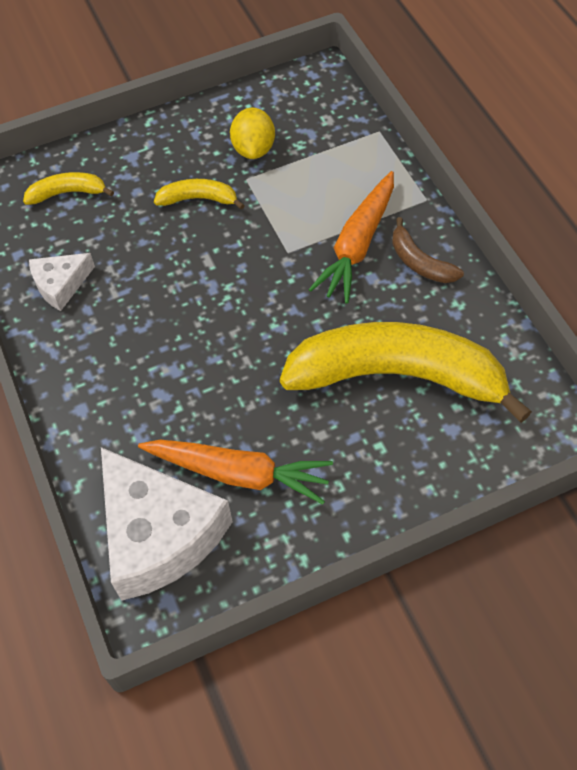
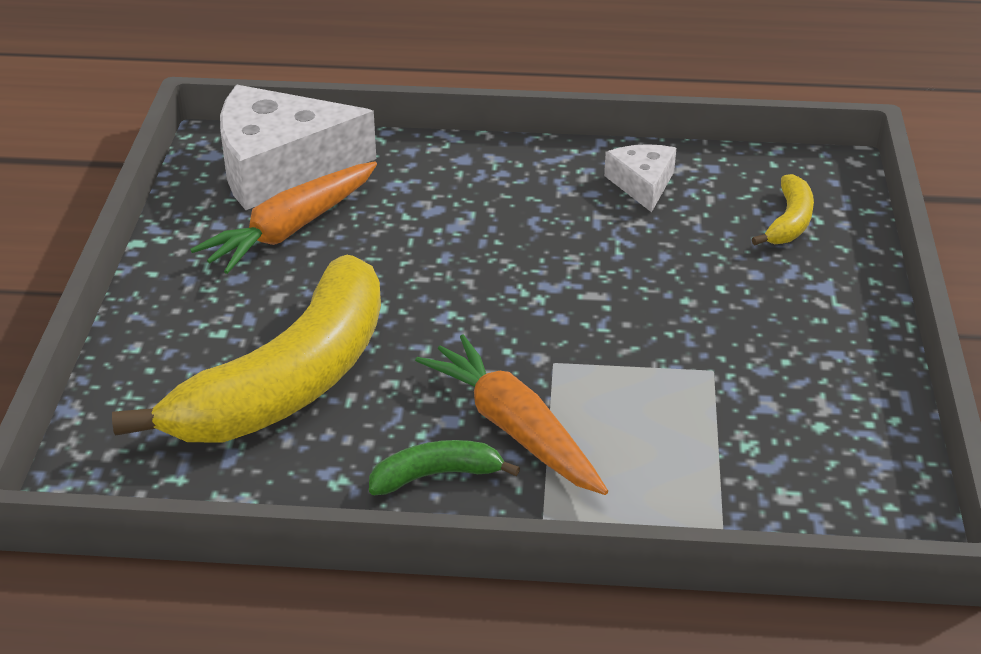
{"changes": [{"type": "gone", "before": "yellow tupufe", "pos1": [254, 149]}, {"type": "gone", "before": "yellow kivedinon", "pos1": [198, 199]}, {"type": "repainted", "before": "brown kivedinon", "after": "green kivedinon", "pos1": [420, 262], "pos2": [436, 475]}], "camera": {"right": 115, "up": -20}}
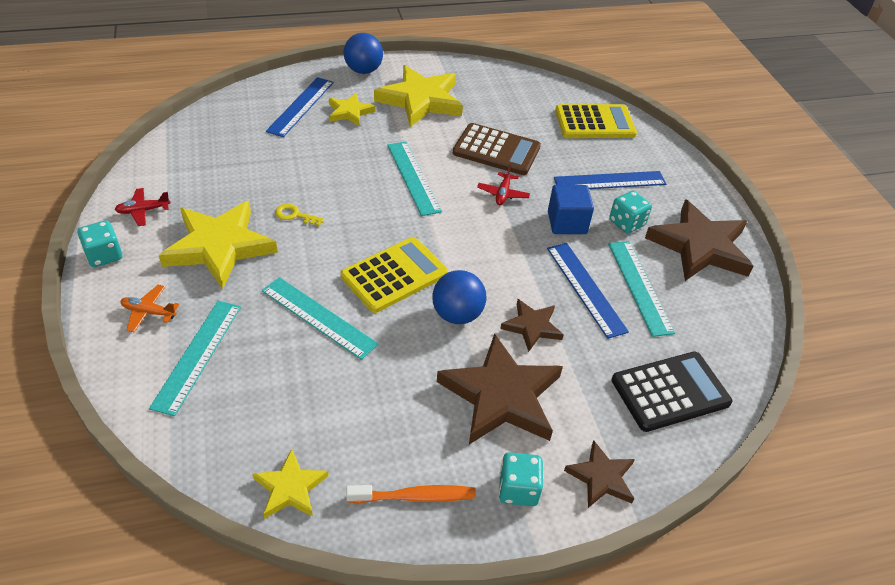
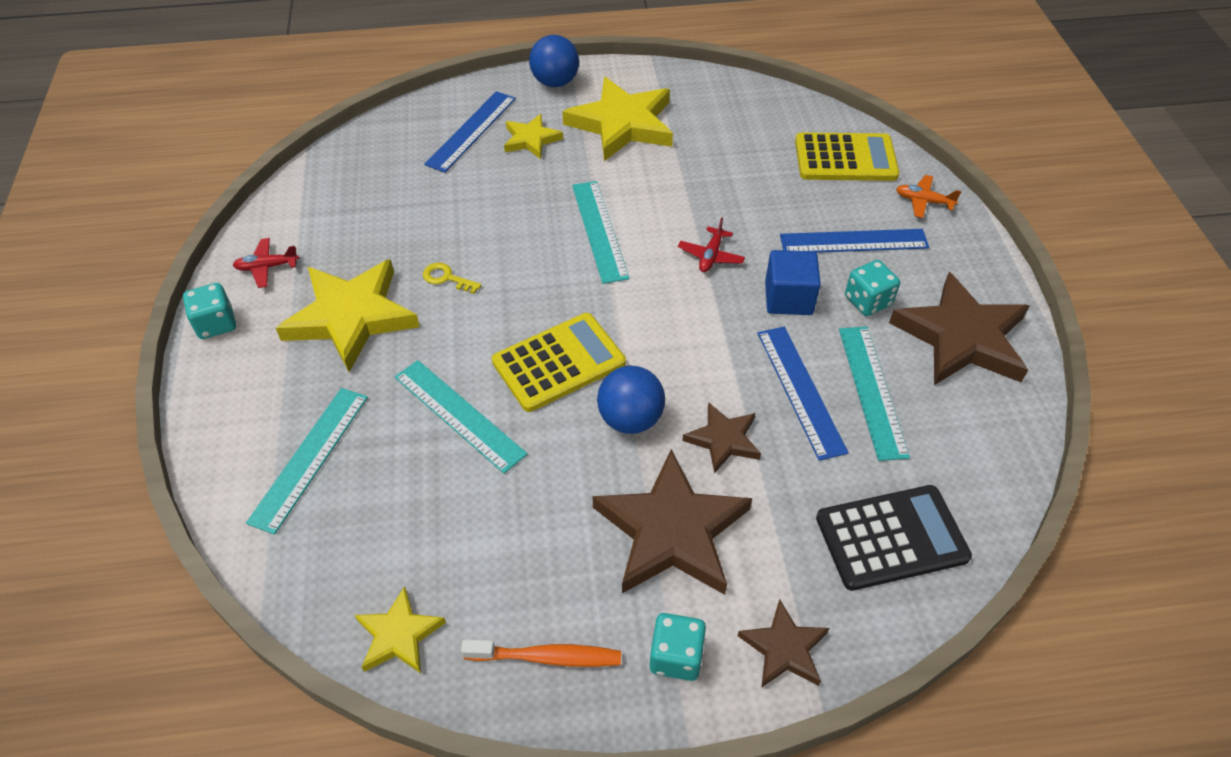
{"changes": [{"type": "gone", "before": "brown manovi", "pos1": [496, 150]}, {"type": "shifted", "before": "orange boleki", "pos1": [148, 312], "pos2": [923, 201]}], "camera": {"right": 10, "up": 5}}
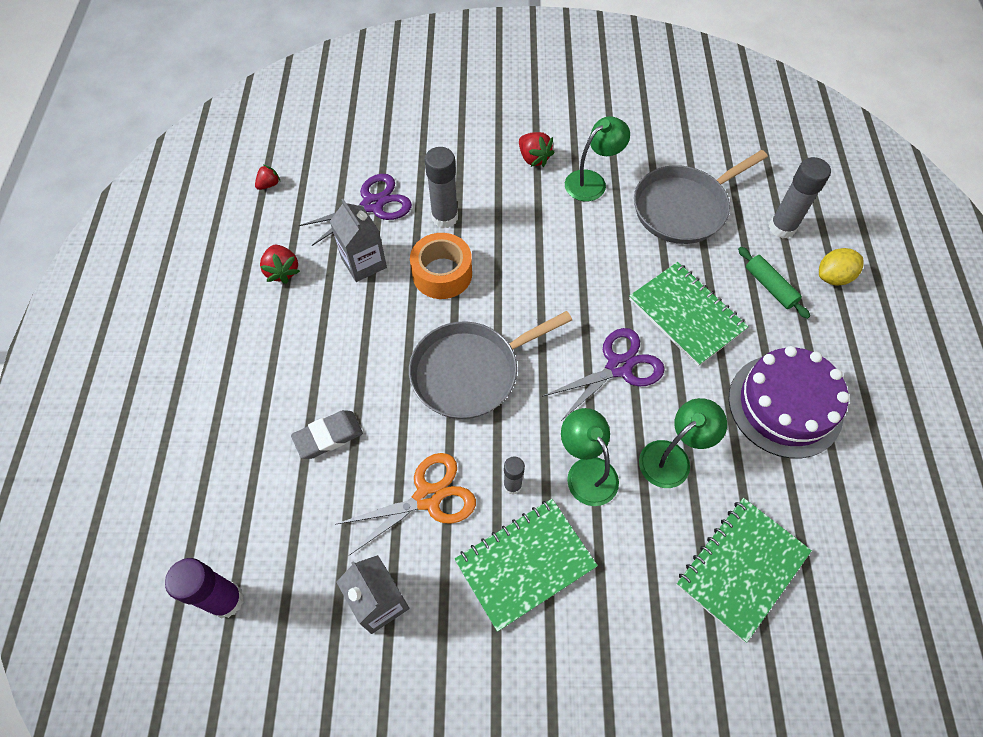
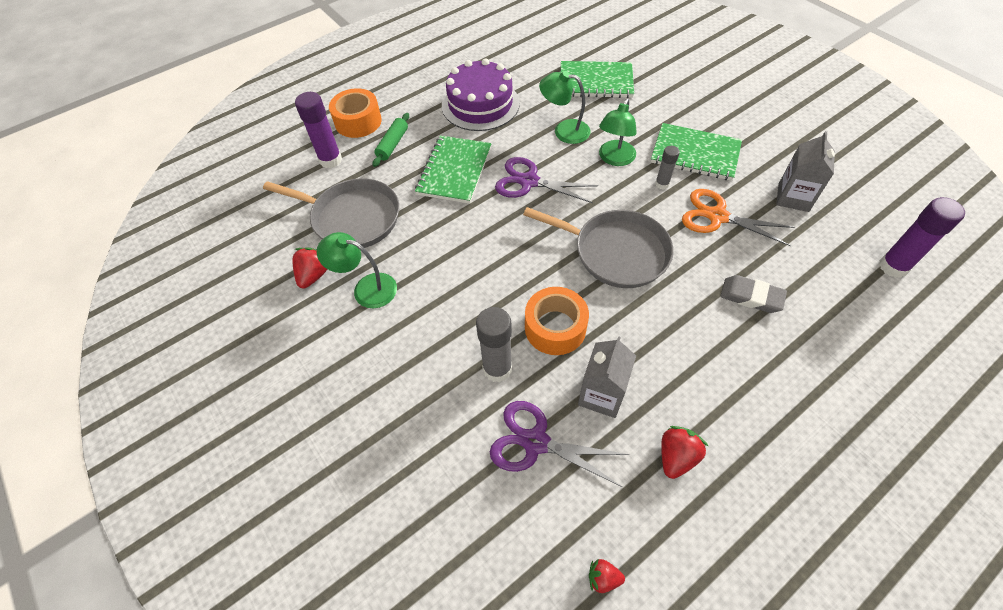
{"changes": [{"type": "shifted", "before": "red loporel", "pos1": [534, 158], "pos2": [314, 275]}, {"type": "repainted", "before": "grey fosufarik", "after": "purple fosufarik", "pos1": [782, 228], "pos2": [330, 160]}, {"type": "swapped", "before": "yellow tupufe", "after": "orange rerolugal", "pos1": [833, 277], "pos2": [358, 121]}], "camera": {"right": -125, "up": -5}}
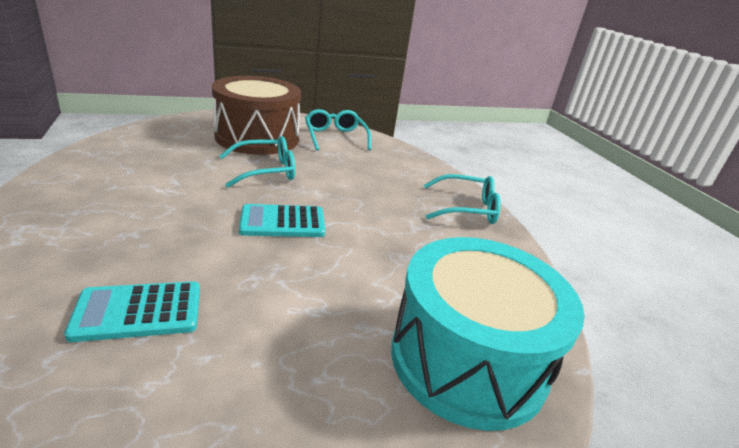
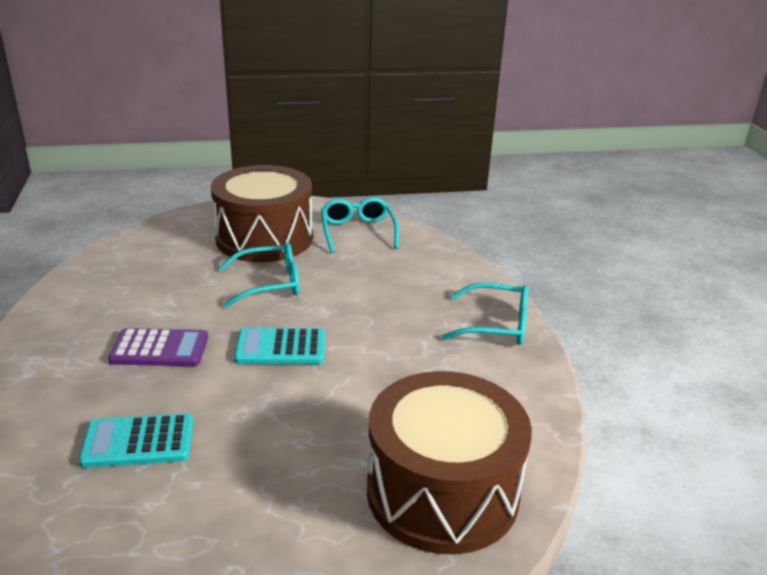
{"changes": [{"type": "repainted", "before": "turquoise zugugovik", "after": "brown zugugovik", "pos1": [468, 359], "pos2": [442, 492]}, {"type": "new", "after": "purple manovi", "pos2": [159, 349]}], "camera": {"right": 10, "up": 0}}
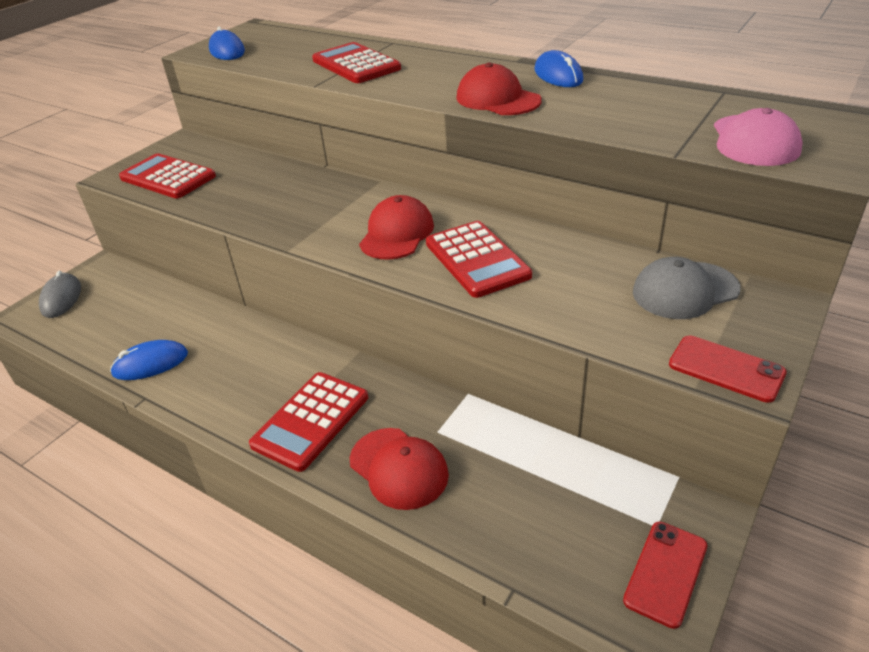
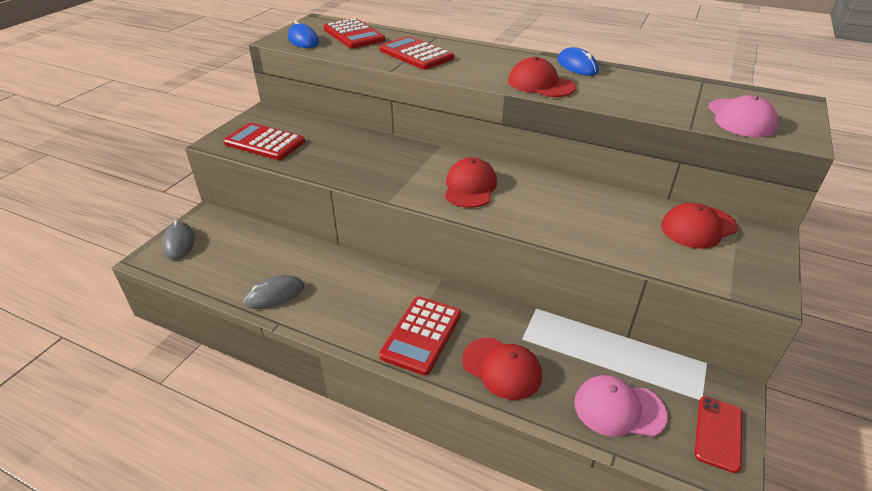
{"changes": [{"type": "shifted", "before": "red manovi", "pos1": [476, 260], "pos2": [353, 35]}, {"type": "repainted", "before": "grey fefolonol", "after": "red fefolonol", "pos1": [684, 290], "pos2": [698, 227]}, {"type": "gone", "before": "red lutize", "pos1": [726, 369]}, {"type": "repainted", "before": "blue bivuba", "after": "grey bivuba", "pos1": [150, 364], "pos2": [275, 295]}, {"type": "new", "after": "pink fefolonol", "pos2": [619, 409]}], "camera": {"right": -10, "up": 0}}
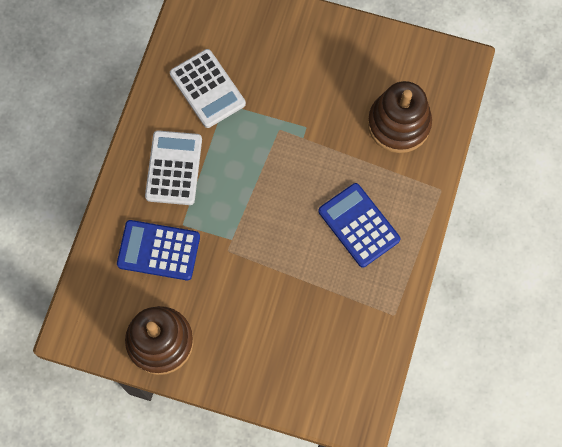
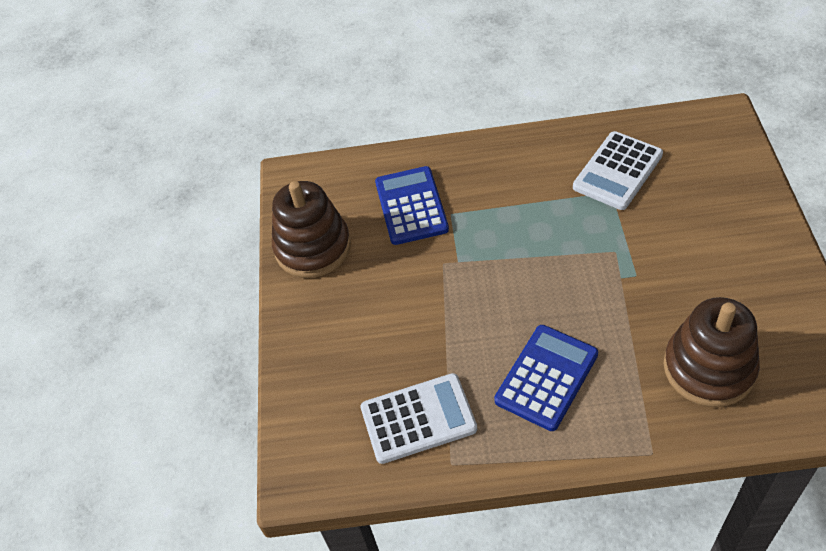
{"changes": [{"type": "shifted", "before": "white manovi", "pos1": [174, 168], "pos2": [418, 419]}], "camera": {"right": 75, "up": -20}}
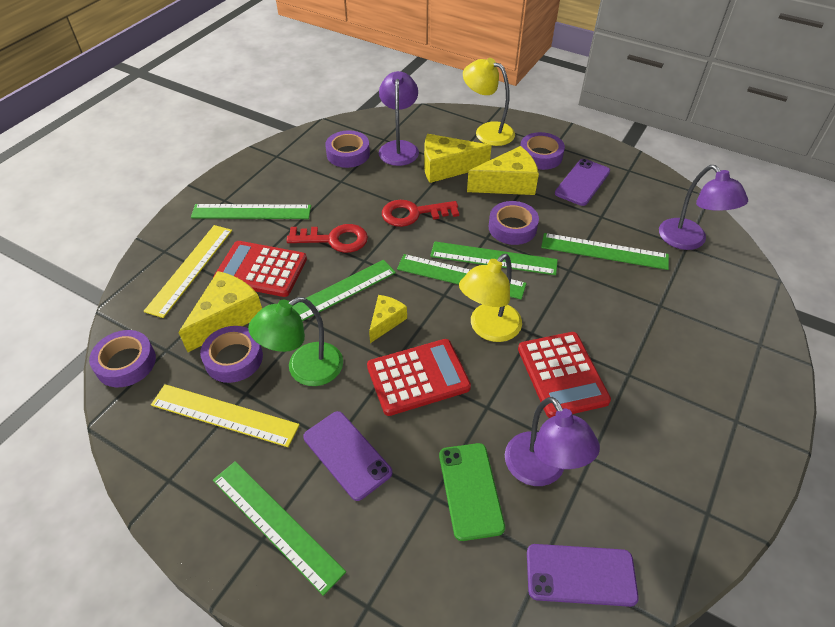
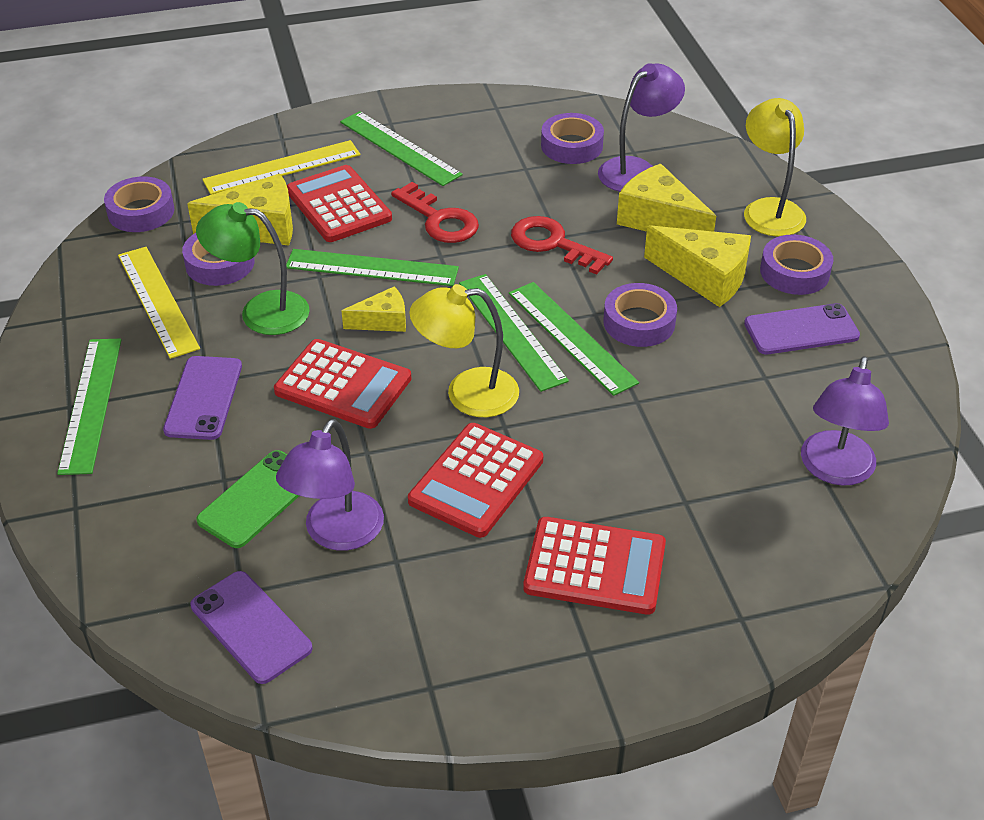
{"changes": [{"type": "gone", "before": "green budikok", "pos1": [604, 251]}, {"type": "new", "after": "red manovi", "pos2": [595, 567]}], "camera": {"right": 45, "up": -5}}
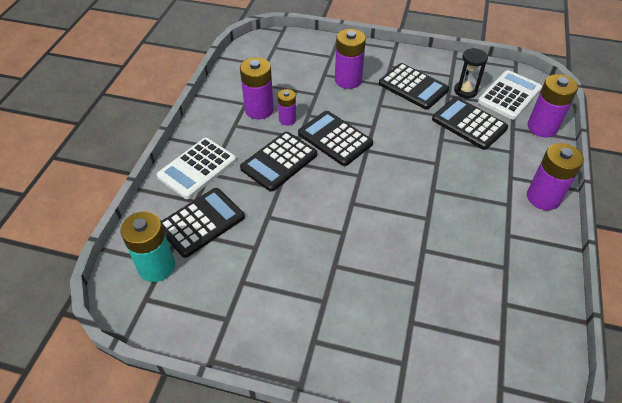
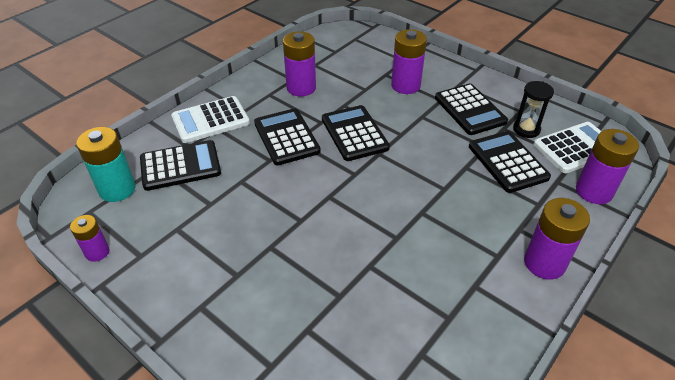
{"changes": [{"type": "shifted", "before": "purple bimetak", "pos1": [287, 119], "pos2": [97, 252]}, {"type": "rotated", "before": "black manovi", "pos1": [279, 161], "pos2": [286, 137], "turn": 90}], "camera": {"right": 25, "up": -5}}
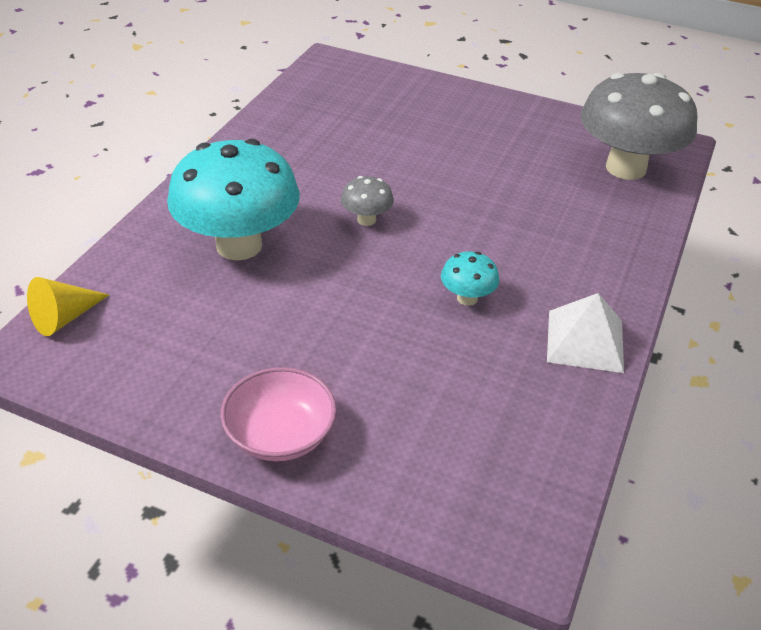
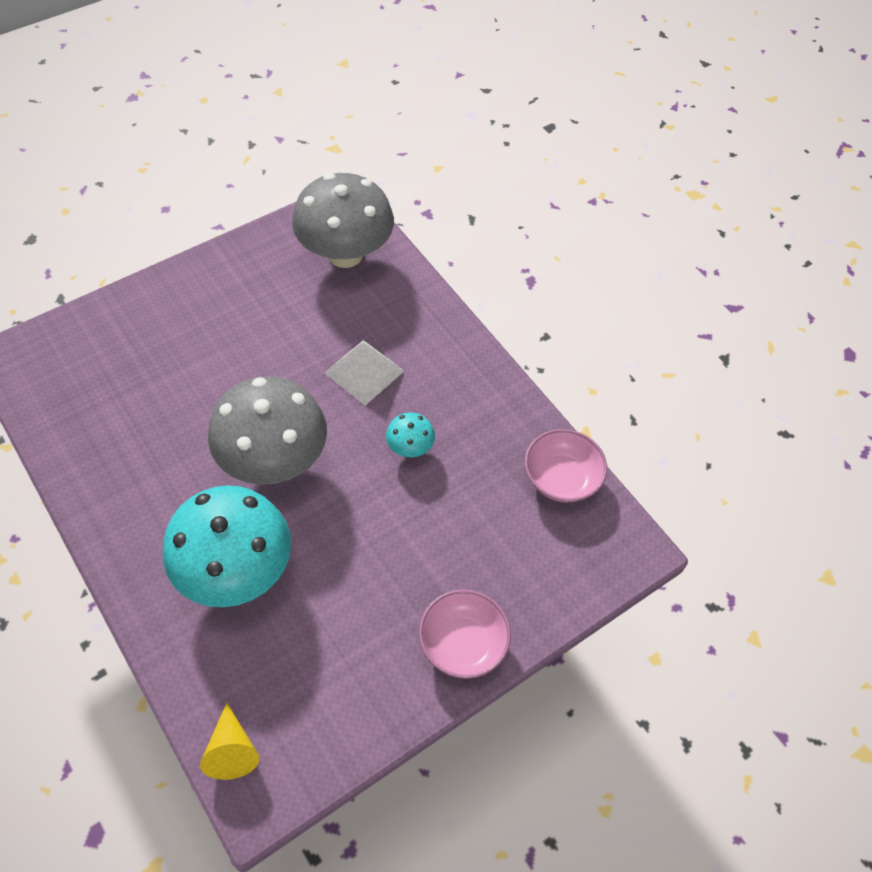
{"changes": [{"type": "scaled", "before": "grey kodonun", "pos1": [366, 220], "pos2": [273, 460], "scale": 2.3}, {"type": "shifted", "before": "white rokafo", "pos1": [585, 341], "pos2": [364, 372]}, {"type": "new", "after": "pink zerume", "pos2": [561, 478]}], "camera": {"right": -60, "up": 15}}
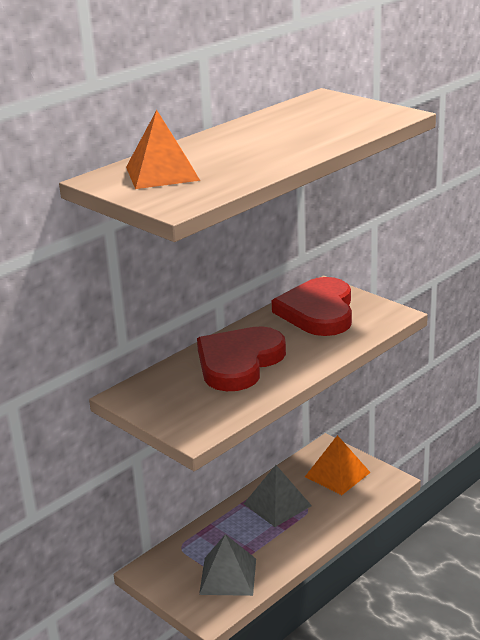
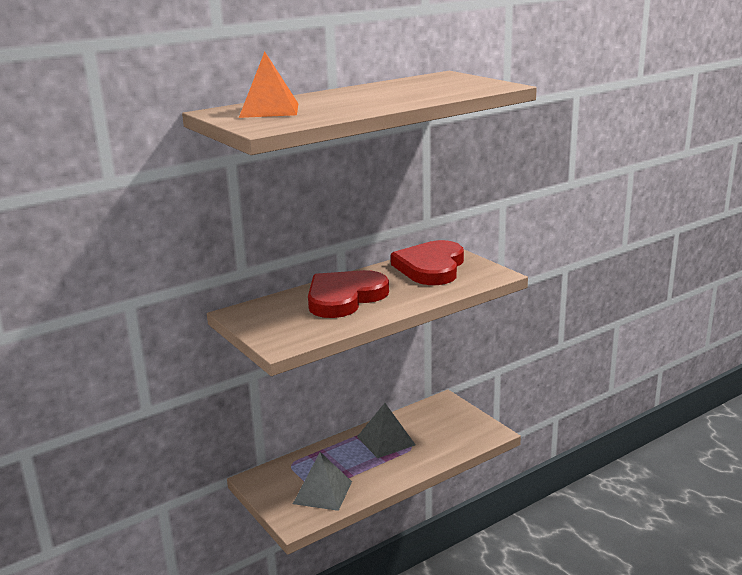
{"changes": [{"type": "gone", "before": "orange rokafo", "pos1": [337, 474]}], "camera": {"right": 10, "up": -5}}
